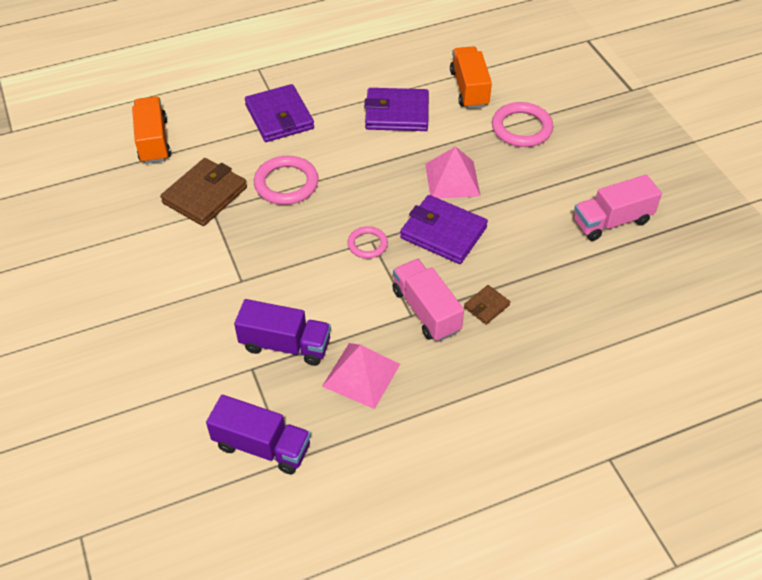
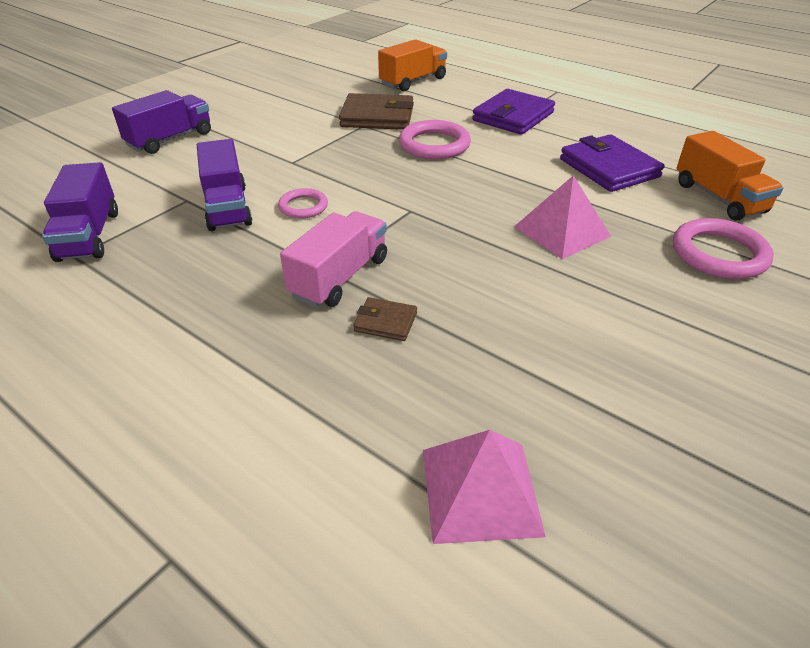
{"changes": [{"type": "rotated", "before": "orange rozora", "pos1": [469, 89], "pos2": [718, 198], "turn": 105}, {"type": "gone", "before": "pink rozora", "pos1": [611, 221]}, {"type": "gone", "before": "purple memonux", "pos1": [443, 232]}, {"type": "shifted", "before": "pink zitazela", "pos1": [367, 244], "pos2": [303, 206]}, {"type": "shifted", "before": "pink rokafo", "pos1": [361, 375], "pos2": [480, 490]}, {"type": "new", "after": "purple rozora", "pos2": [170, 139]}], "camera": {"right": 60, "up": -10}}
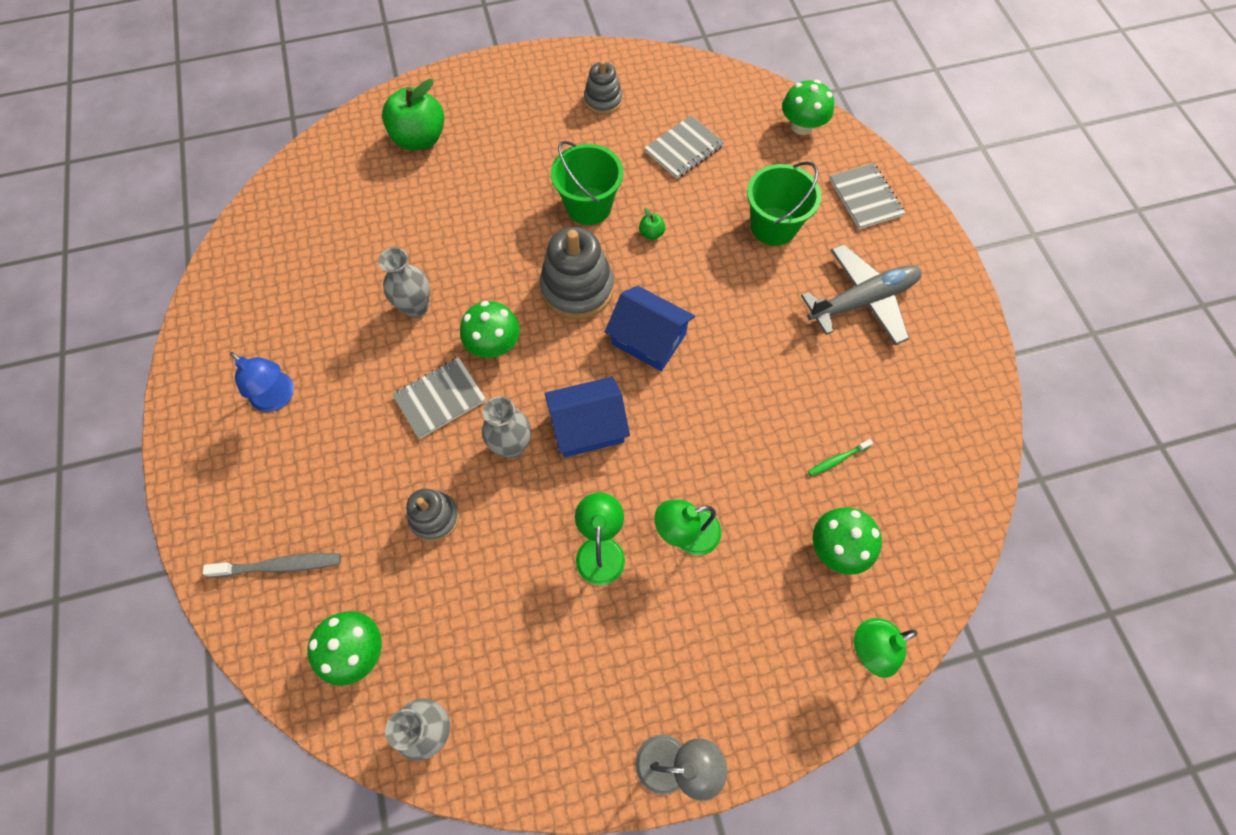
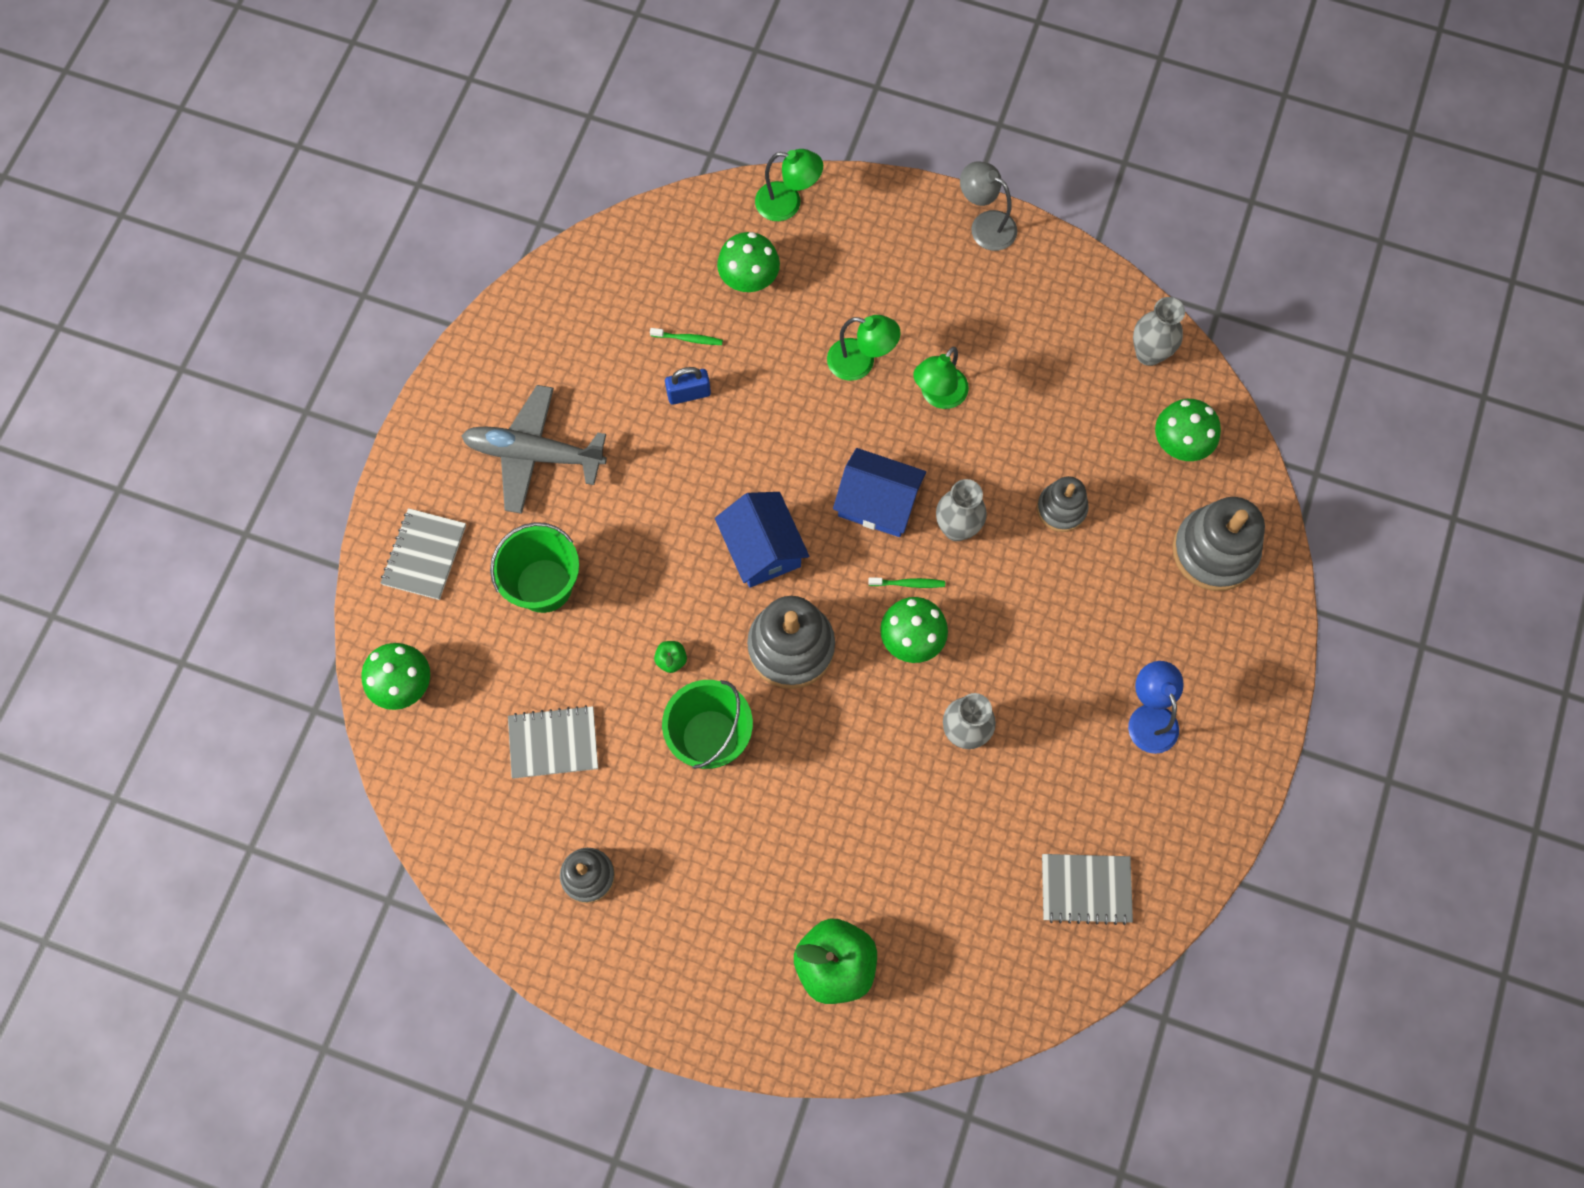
{"changes": [{"type": "shifted", "before": "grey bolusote", "pos1": [440, 398], "pos2": [1085, 889]}, {"type": "swapped", "before": "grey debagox", "after": "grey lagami", "pos1": [280, 565], "pos2": [1214, 551]}, {"type": "new", "after": "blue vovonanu", "pos2": [689, 394]}, {"type": "new", "after": "green debagox", "pos2": [908, 583]}], "camera": {"right": -145, "up": 5}}
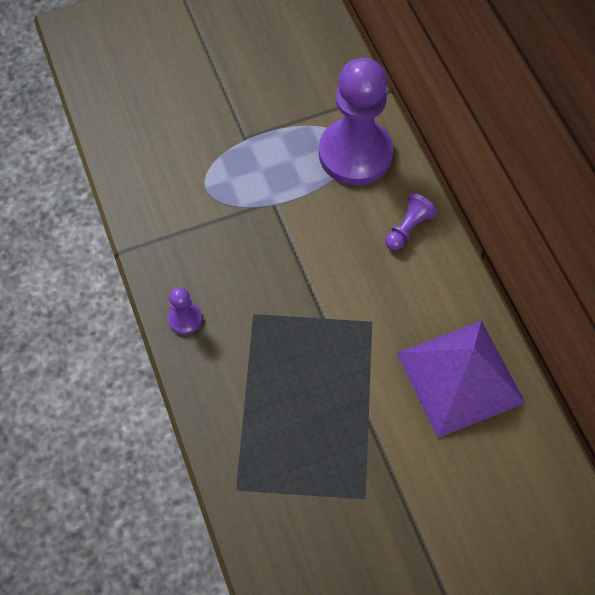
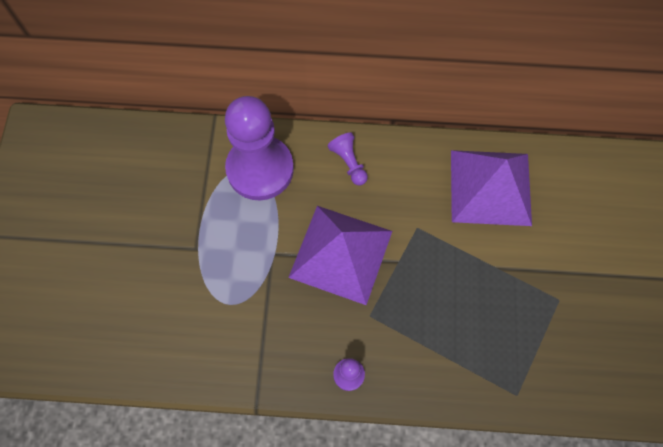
{"changes": [{"type": "new", "after": "purple rokafo", "pos2": [341, 254]}], "camera": {"right": -65, "up": 5}}
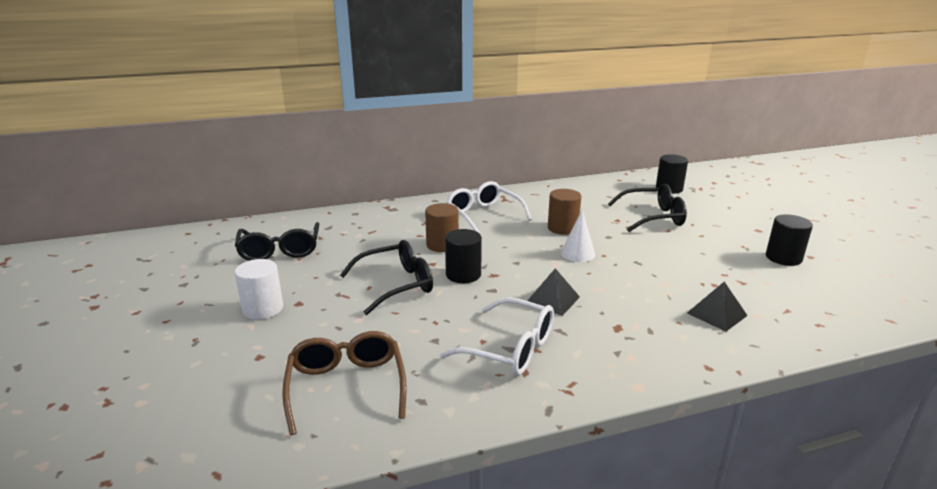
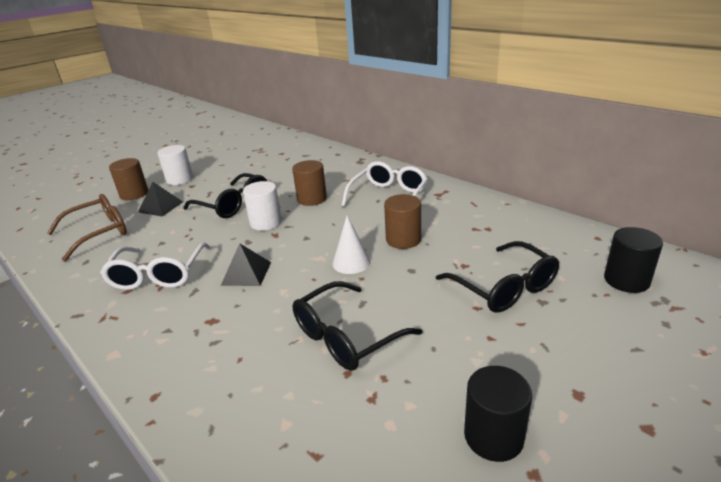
{"changes": [{"type": "shifted", "before": "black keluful", "pos1": [280, 250], "pos2": [346, 337]}, {"type": "repainted", "before": "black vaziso", "after": "white vaziso", "pos1": [463, 275], "pos2": [266, 222]}, {"type": "shifted", "before": "black rokafo", "pos1": [716, 314], "pos2": [160, 207]}, {"type": "new", "after": "brown vaziso", "pos2": [134, 194]}], "camera": {"right": 65, "up": 5}}
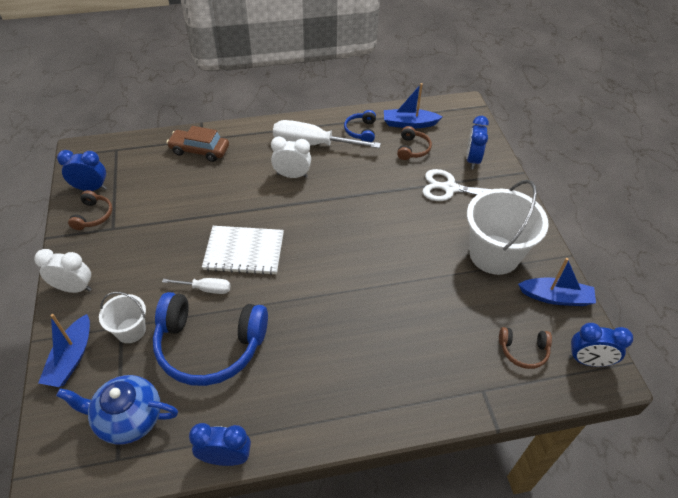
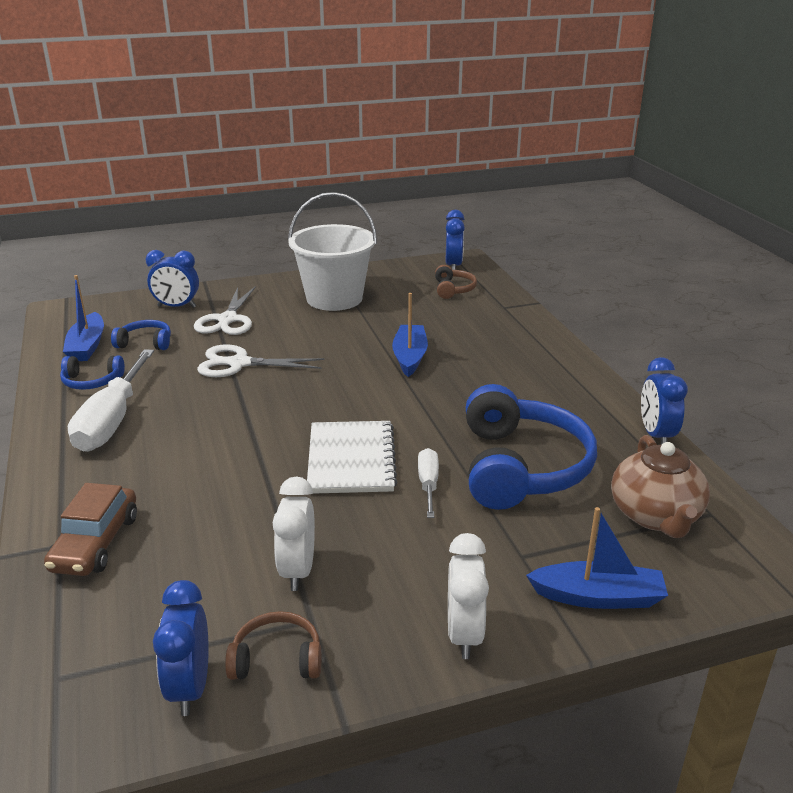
{"changes": [{"type": "repainted", "before": "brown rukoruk", "after": "blue rukoruk", "pos1": [412, 149], "pos2": [145, 343]}, {"type": "shifted", "before": "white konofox", "pos1": [292, 175], "pos2": [297, 571]}, {"type": "shifted", "before": "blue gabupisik", "pos1": [556, 297], "pos2": [410, 357]}, {"type": "gone", "before": "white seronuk", "pos1": [131, 330]}, {"type": "repainted", "before": "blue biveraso", "after": "brown biveraso", "pos1": [128, 418], "pos2": [655, 516]}, {"type": "new", "after": "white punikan", "pos2": [239, 363]}], "camera": {"right": -95, "up": -20}}
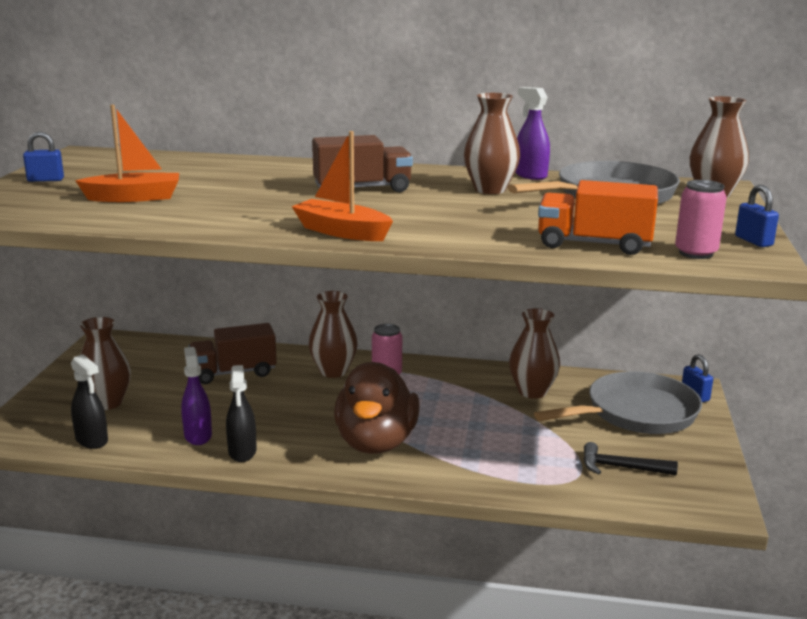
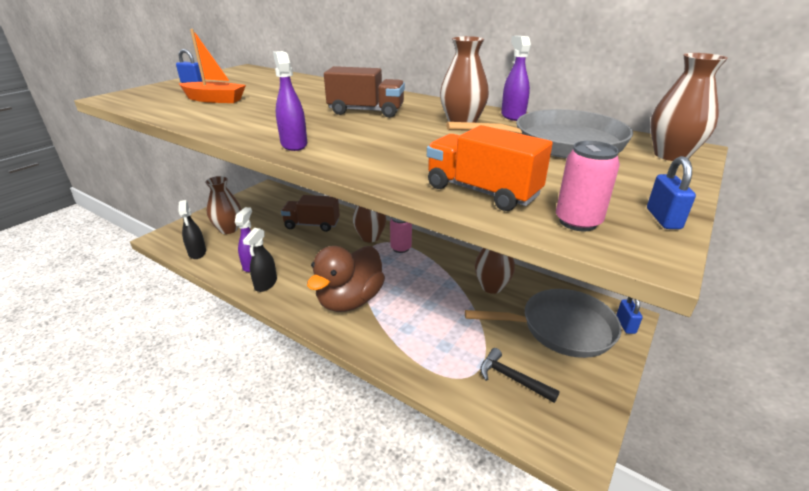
{"changes": [{"type": "swapped", "before": "orange gabupisik", "after": "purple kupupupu", "pos1": [342, 232], "pos2": [294, 144]}], "camera": {"right": 25, "up": 10}}
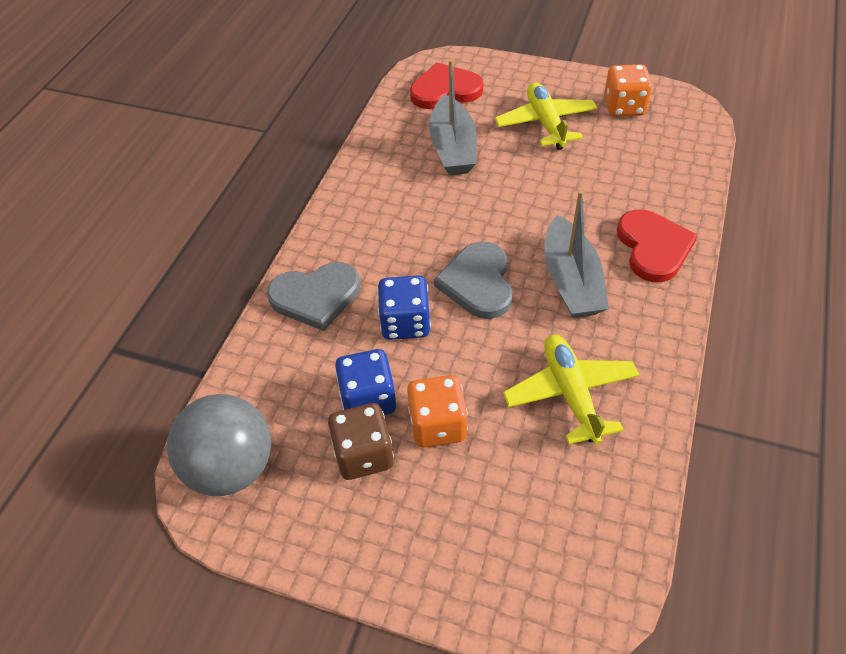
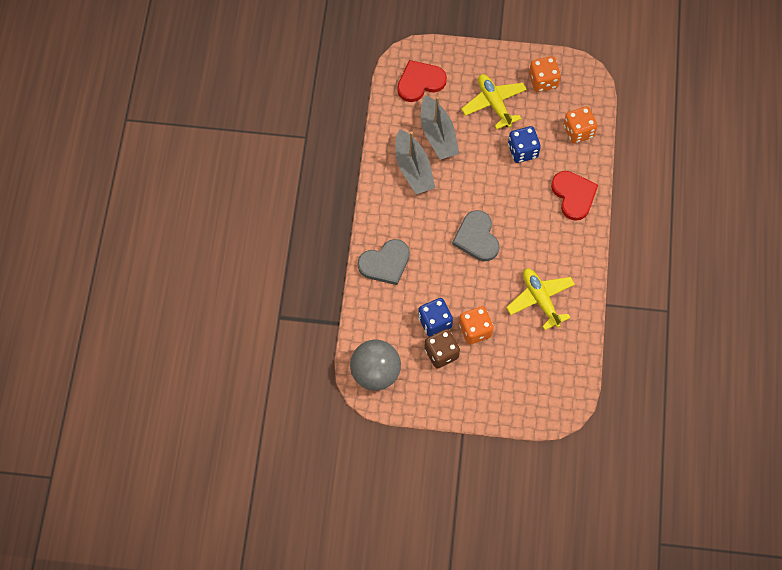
{"changes": [{"type": "shifted", "before": "grey gabupisik", "pos1": [571, 281], "pos2": [413, 169]}, {"type": "shifted", "before": "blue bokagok", "pos1": [405, 323], "pos2": [522, 151]}, {"type": "new", "after": "orange bokagok", "pos2": [578, 131]}], "camera": {"right": -15, "up": 15}}
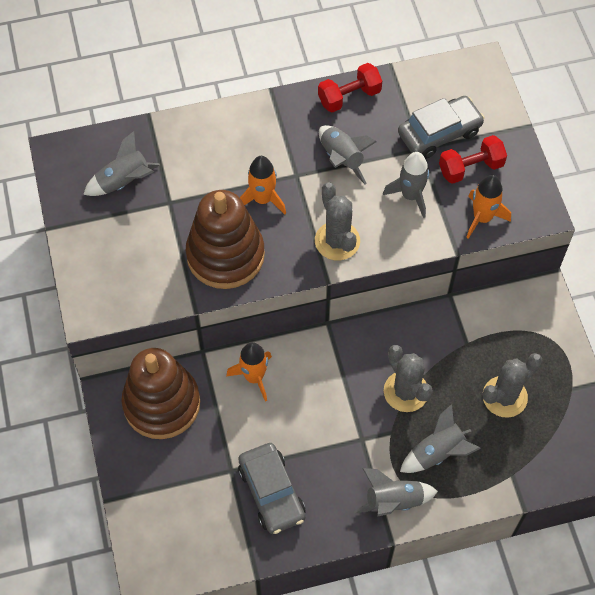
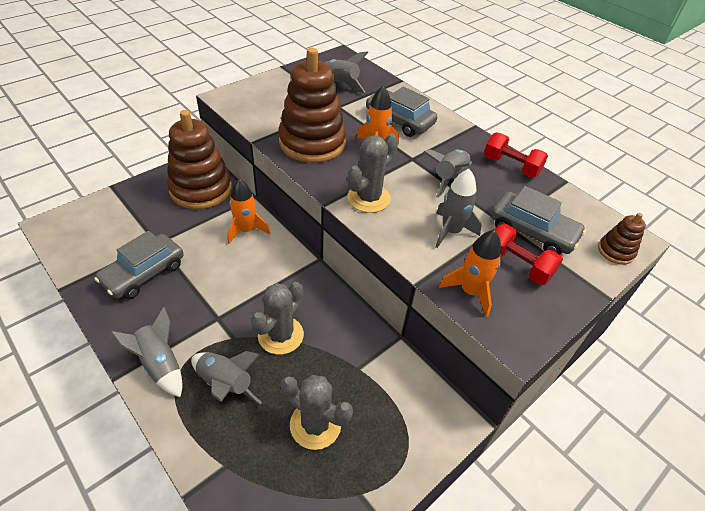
{"changes": [{"type": "new", "after": "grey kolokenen", "pos2": [399, 120]}, {"type": "new", "after": "brown lagami", "pos2": [615, 251]}], "camera": {"right": 60, "up": -15}}
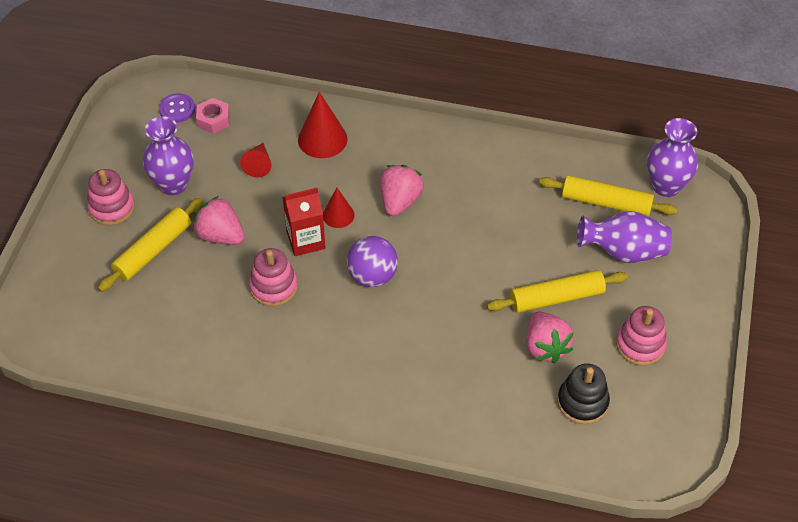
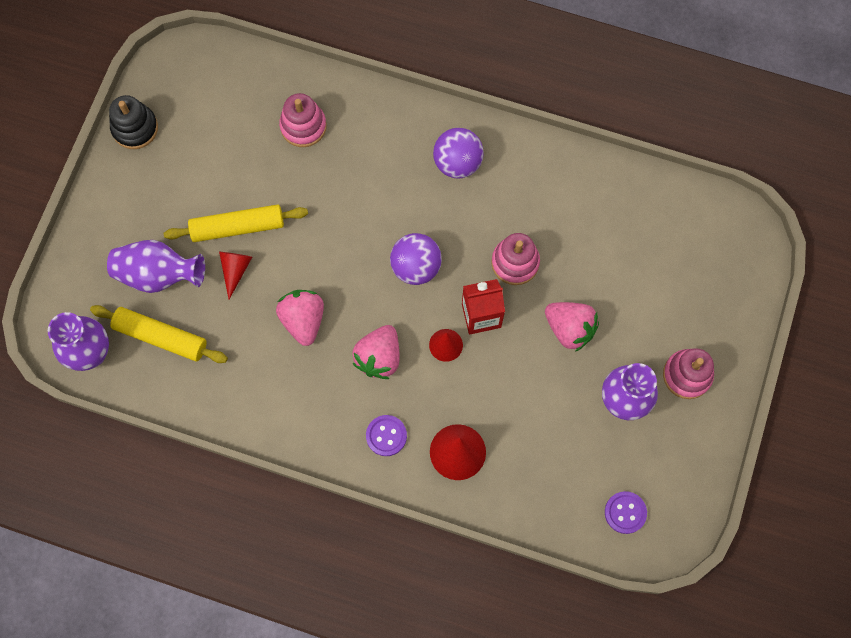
{"changes": [{"type": "gone", "before": "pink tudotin", "pos1": [213, 120]}, {"type": "shifted", "before": "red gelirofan", "pos1": [258, 165], "pos2": [235, 270]}, {"type": "gone", "before": "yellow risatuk", "pos1": [153, 250]}, {"type": "shifted", "before": "pink lagami", "pos1": [640, 345], "pos2": [303, 126]}, {"type": "shifted", "before": "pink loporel", "pos1": [545, 347], "pos2": [303, 320]}, {"type": "shifted", "before": "black lagami", "pos1": [582, 402], "pos2": [135, 128]}, {"type": "new", "after": "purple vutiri", "pos2": [457, 163]}, {"type": "new", "after": "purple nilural", "pos2": [386, 436]}], "camera": {"right": -175, "up": 20}}
